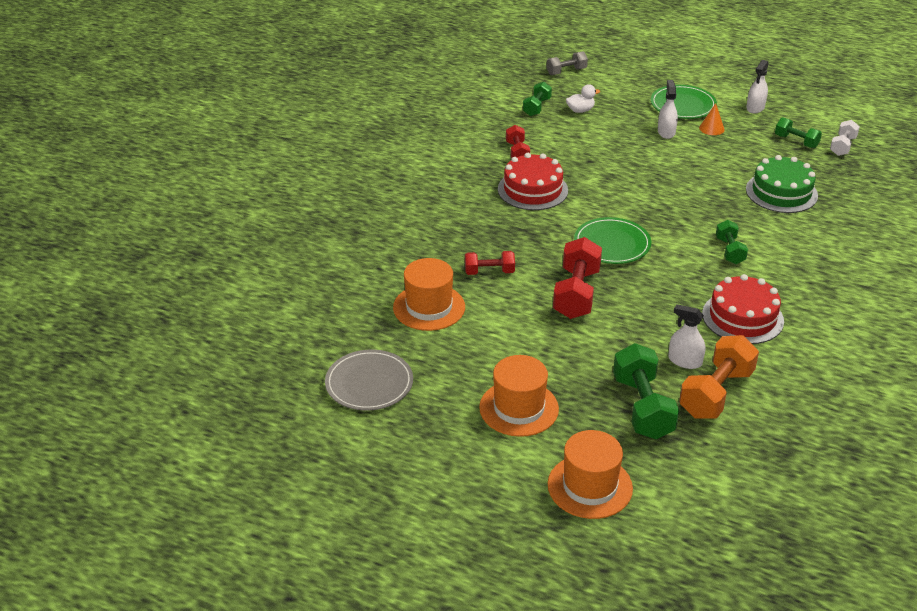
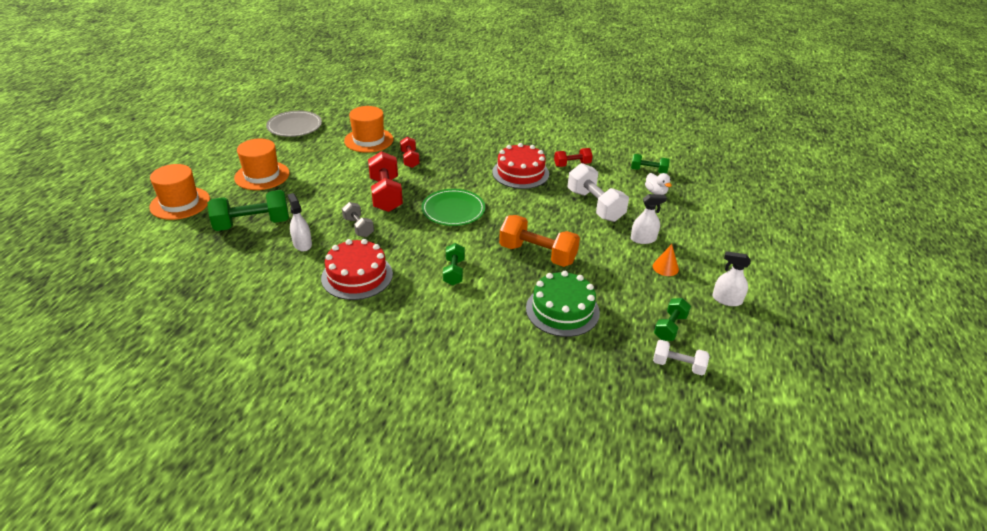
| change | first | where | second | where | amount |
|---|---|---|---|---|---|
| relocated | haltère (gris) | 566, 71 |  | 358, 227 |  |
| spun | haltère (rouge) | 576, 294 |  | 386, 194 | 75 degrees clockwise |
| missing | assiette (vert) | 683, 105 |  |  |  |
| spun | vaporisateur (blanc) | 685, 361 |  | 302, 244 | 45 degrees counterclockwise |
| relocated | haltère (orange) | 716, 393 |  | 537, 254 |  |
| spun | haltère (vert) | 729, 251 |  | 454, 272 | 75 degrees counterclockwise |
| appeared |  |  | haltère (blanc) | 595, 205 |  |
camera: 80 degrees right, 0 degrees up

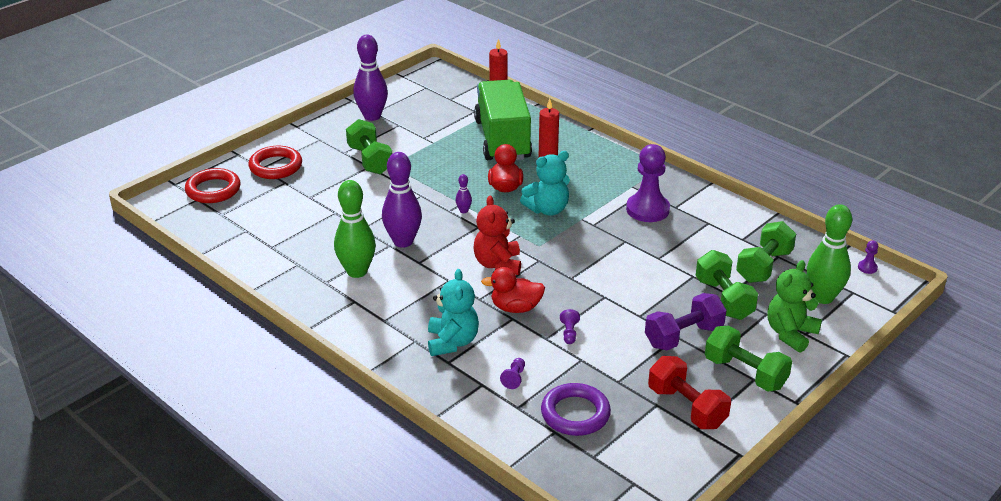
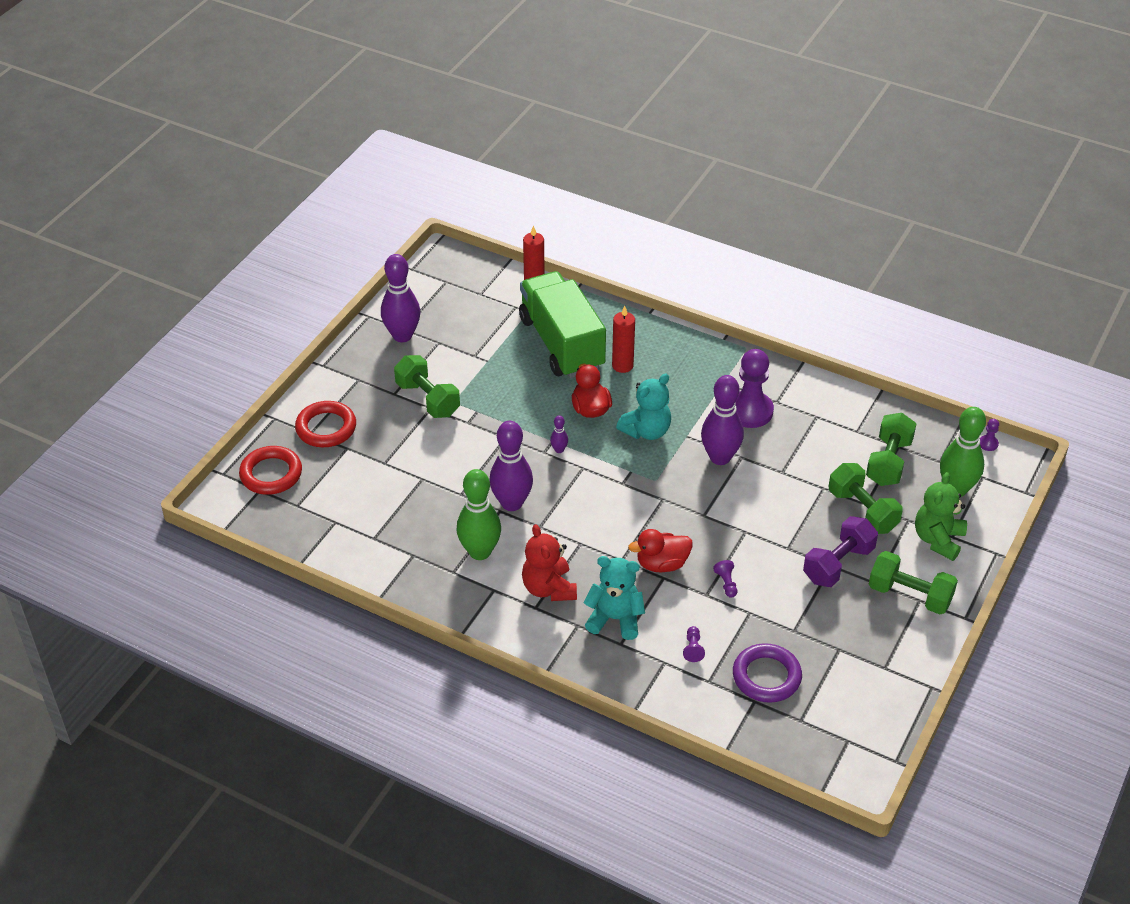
| change | first | where | second | where | amount |
|---|---|---|---|---|---|
| spun | ours en peluche (turquoise) | 452, 342 |  | 615, 619 | 60 degrees counterclockwise |
| relocated | ours en peluche (rouge) | 498, 264 |  | 549, 588 |  |
| missing | haltère (rouge) | 686, 407 |  |  |  |
| appeared |  |  | quille (violet) | 720, 457 |  |
camera: 15 degrees left, 10 degrees up

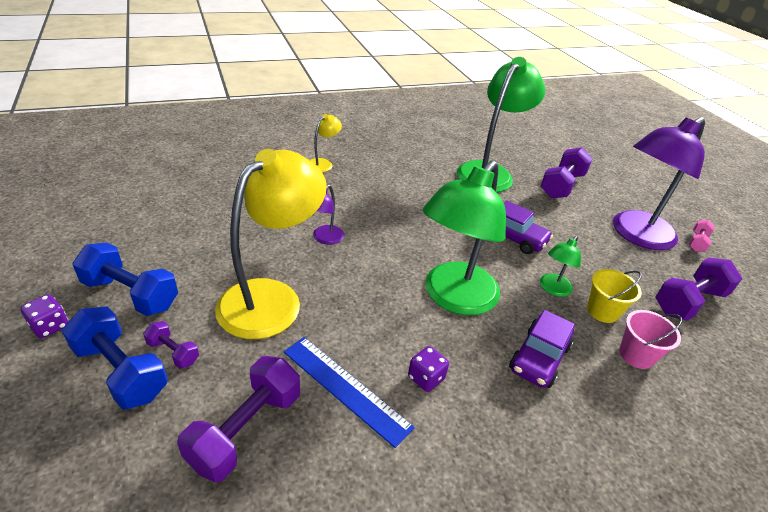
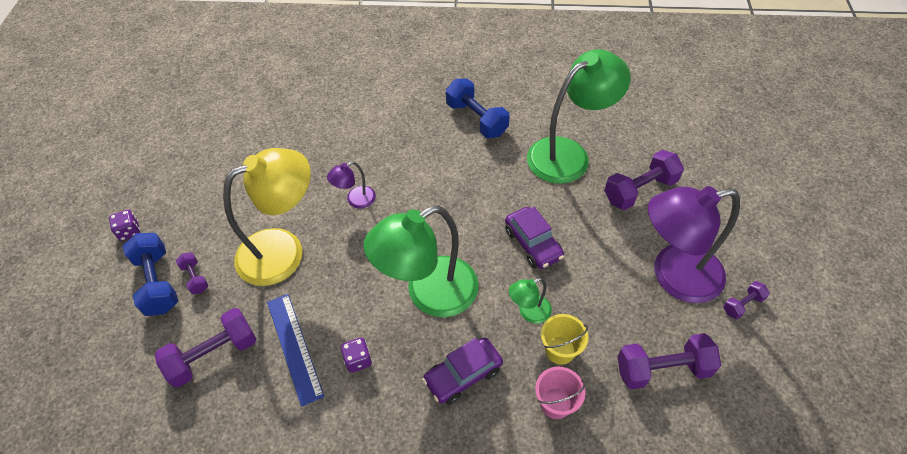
| change | first | where | second | where | amount |
|---|---|---|---|---|---|
| relocated | haltère (bleu) | 131, 294 |  | 476, 119 |  |
| missing | lampe (jaune) | 323, 163 |  |  |  |
| colour | haltère (rose) | 697, 242 | haltère (violet) | 742, 304 |  |
camera: 30 degrees right, 15 degrees up

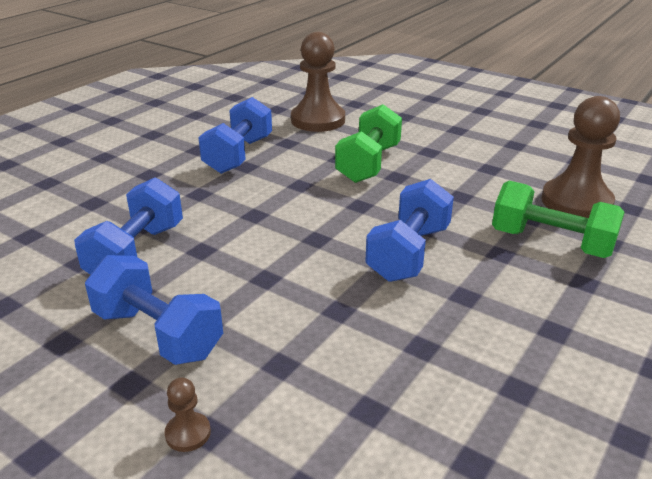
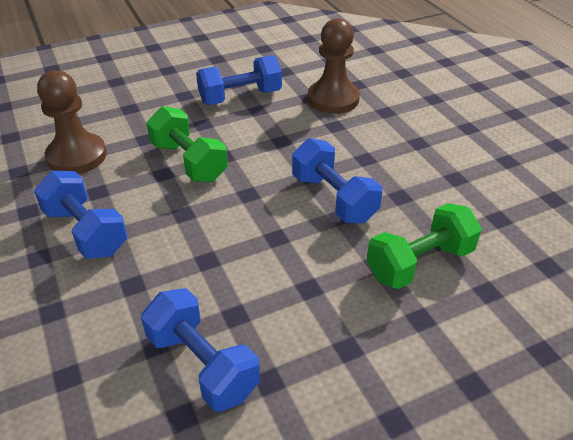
| change | first | where | second | where | amount |
|---|---|---|---|---|---|
| relocated | haltère (bleu) | 158, 334 |  | 240, 97 |  |
| missing | pion (marron) | 188, 433 |  |  |  |
| relocated | haltère (vert) | 551, 243 |  | 420, 263 |  |
camera: 60 degrees left, 10 degrees up

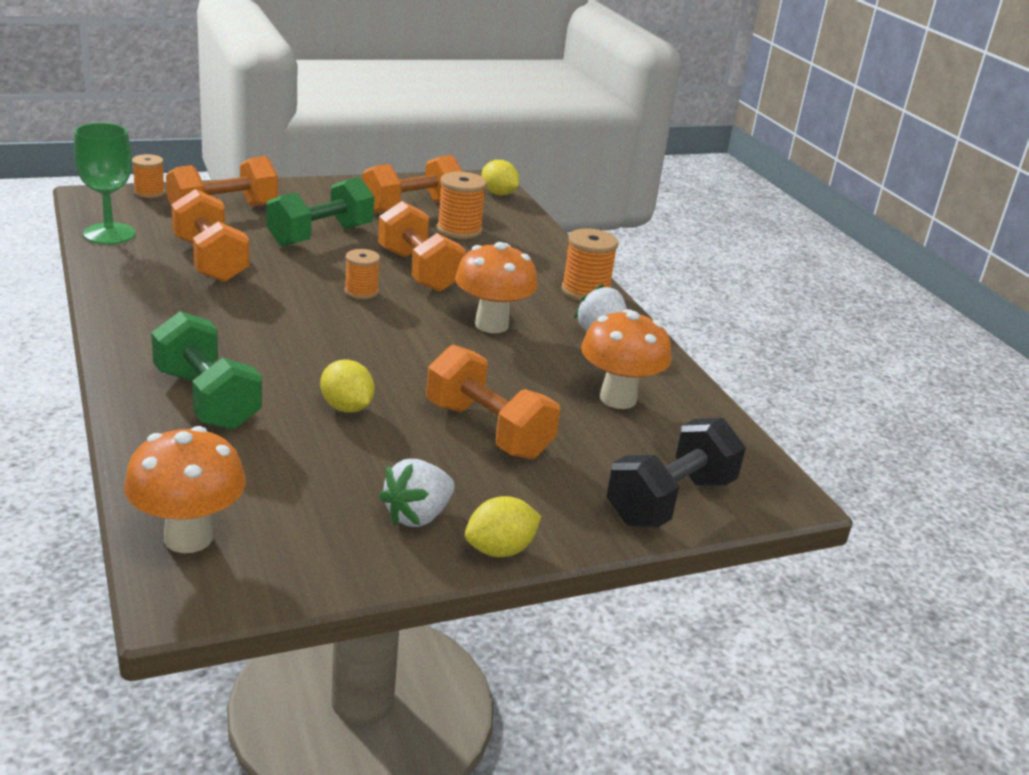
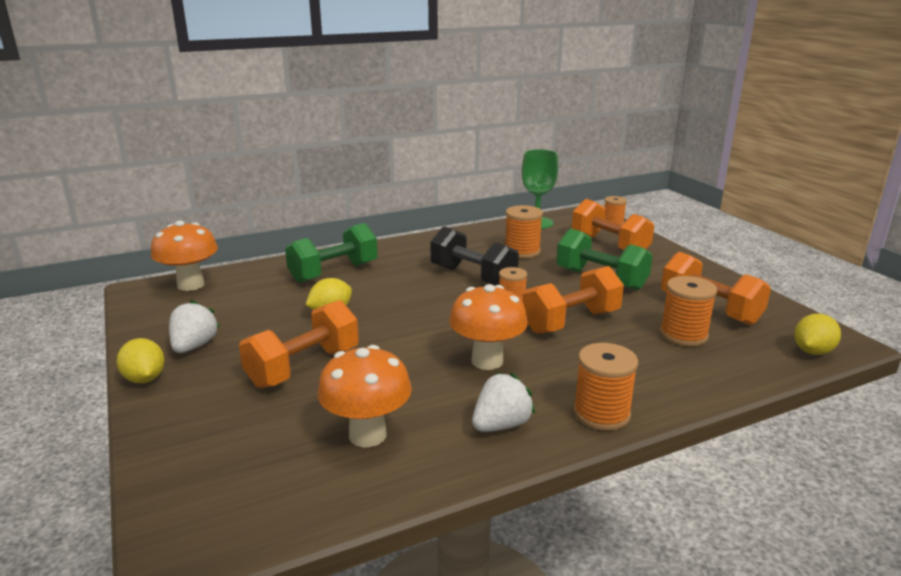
| change | first | where | second | where | amount |
|---|---|---|---|---|---|
| exchanged | haltère (orange) | 210, 261 | bobine (orange) | 522, 251 |  |
| spun | fraise (blanc) | 417, 516 |  | 194, 346 | 60 degrees clockwise |
| relocated | haltère (noir) | 670, 501 |  | 473, 277 |  |
camera: 90 degrees right, 5 degrees down

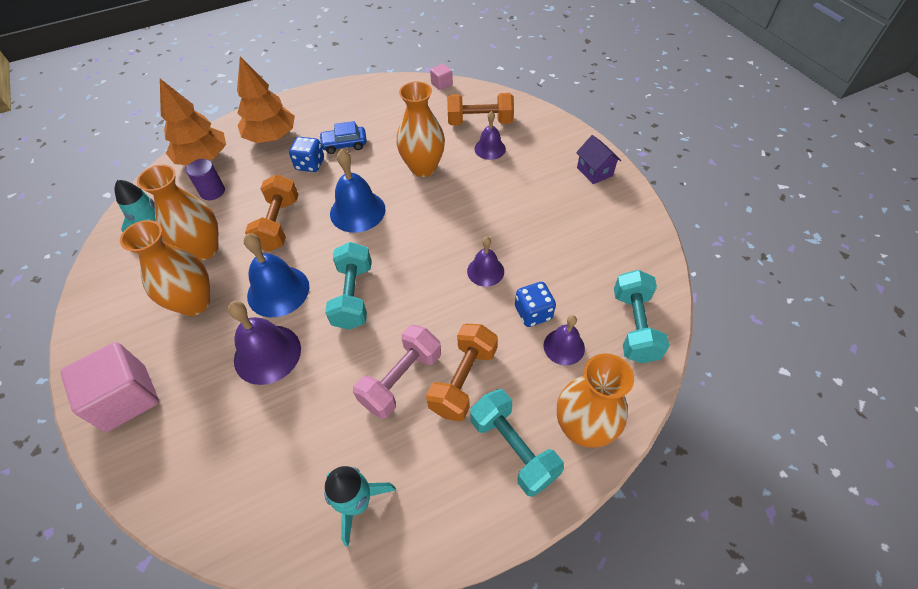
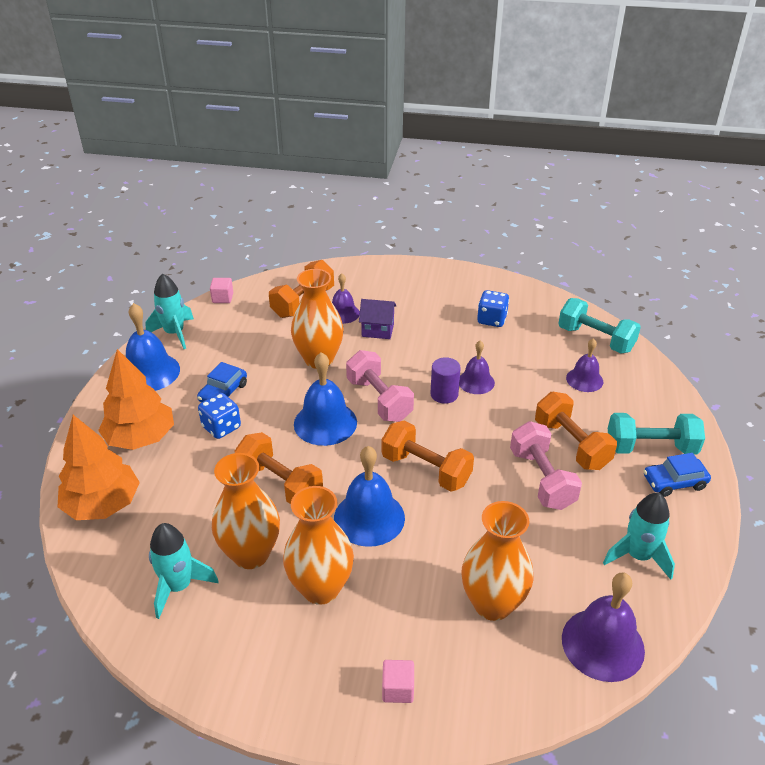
| change | first | where | second | where | amount |
|---|---|---|---|---|---|
| size | cube (rose) | 126, 398 |  | 398, 689 | x0.46 |
| relocated | cylindre (violet) | 212, 191 |  | 444, 394 |  |
| relocated | cloche (violet) | 267, 354 |  | 602, 644 |  |
| colour | haltère (turquoise) | 353, 296 | haltère (orange) | 426, 469 |  |
| relocated | dé (bleu) | 533, 313 |  | 491, 320 |  |
| relocated | vase (orange) | 582, 428 |  | 492, 604 |  |
| relocated | maison (violet) | 594, 171 |  | 377, 330 |  |
| appeared |  |  | cloche (bleu) | 150, 372 |  |
| appeared |  |  | fusée (turquoise) | 174, 333 |  |
| appeared |  |  | haltère (rose) | 379, 400 |  |
| appeared |  |  | voiture (bleu) | 674, 482 |  |
camera: 55 degrees left, 15 degrees down

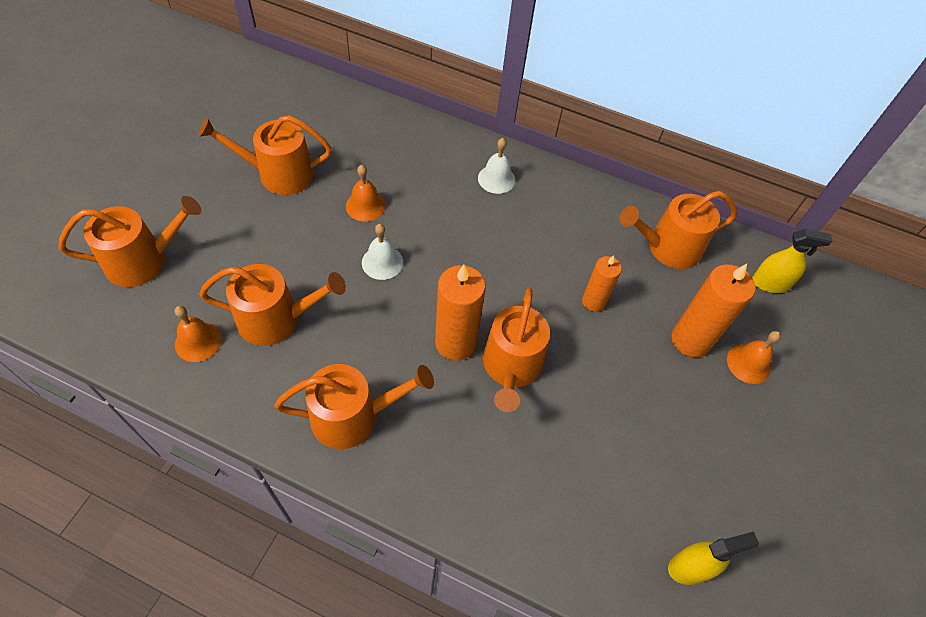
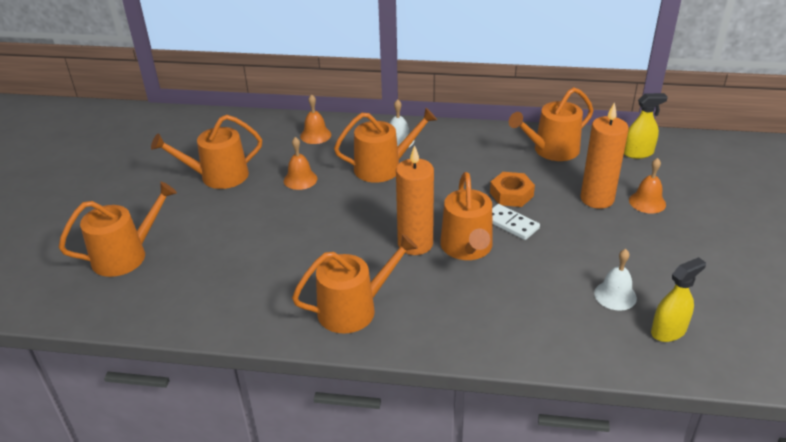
| change | first | where | second | where | amount |
|---|---|---|---|---|---|
| relocated | cloche (orange) | 198, 341 |  | 315, 135 |  |
| relocated | arrosoir (orange) | 277, 319 |  | 383, 167 |  |
| relocated | cloche (blanc) | 382, 262 |  | 615, 295 |  |
| exchanged | bougie (orange) | 593, 302 | écrou (orange) | 511, 194 |  |
| appeared |  |  | domino (blanc) | 511, 224 |  |
camera: 10 degrees left, 20 degrees down

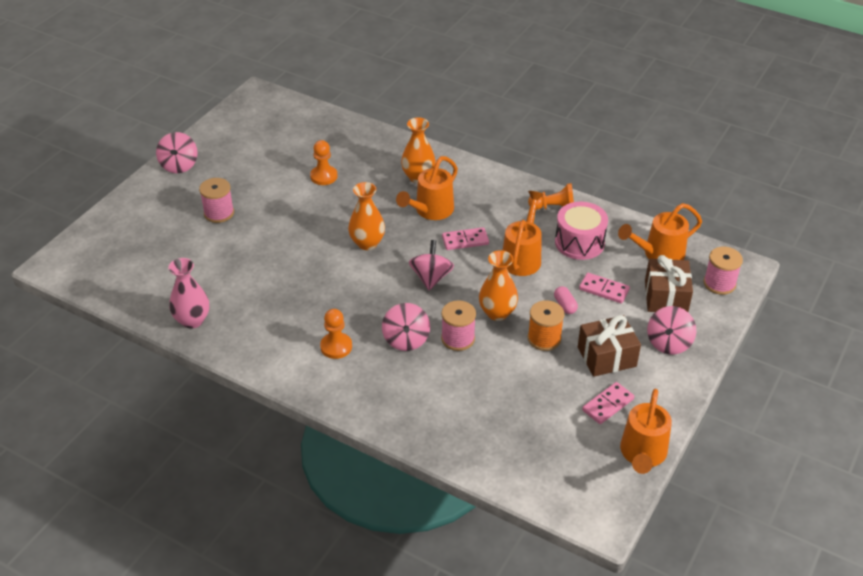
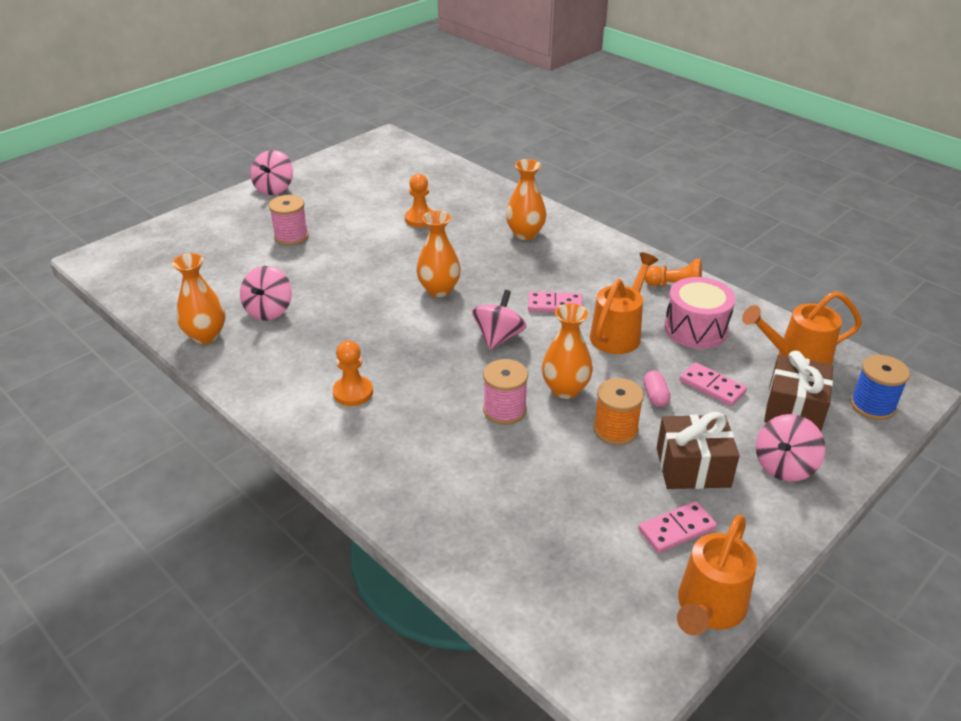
| change | first | where | second | where | amount |
|---|---|---|---|---|---|
| colour | vase (rose) | 192, 320 | vase (orange) | 206, 336 |  |
| relocated | toupie (rose) | 406, 339 |  | 269, 310 |  |
| missing | arrosoir (orange) | 430, 211 |  |  |  |
| colour | bobine (rose) | 719, 283 | bobine (bleu) | 872, 405 |  |
camera: 15 degrees right, 5 degrees down

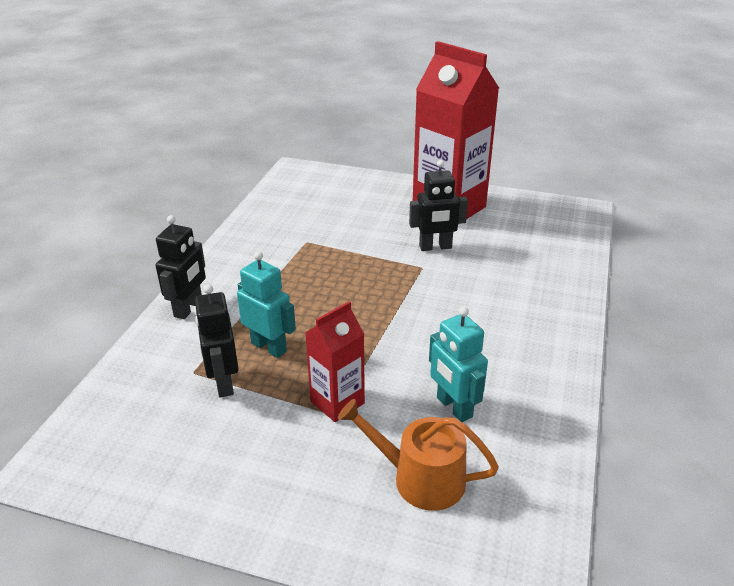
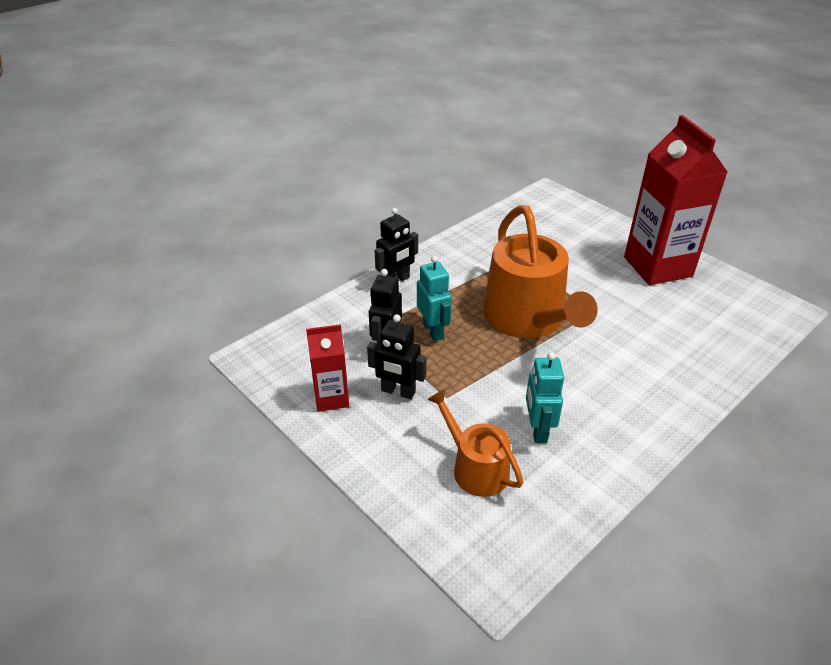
| change | first | where | second | where | amount |
|---|---|---|---|---|---|
| relocated | brique de lait (rouge) | 337, 402 |  | 331, 398 |  |
| relocated | robot (noir) | 435, 247 |  | 398, 392 |  |
| appeared |  |  | arrosoir (orange) | 527, 319 |  |
camera: 30 degrees right, 5 degrees up

